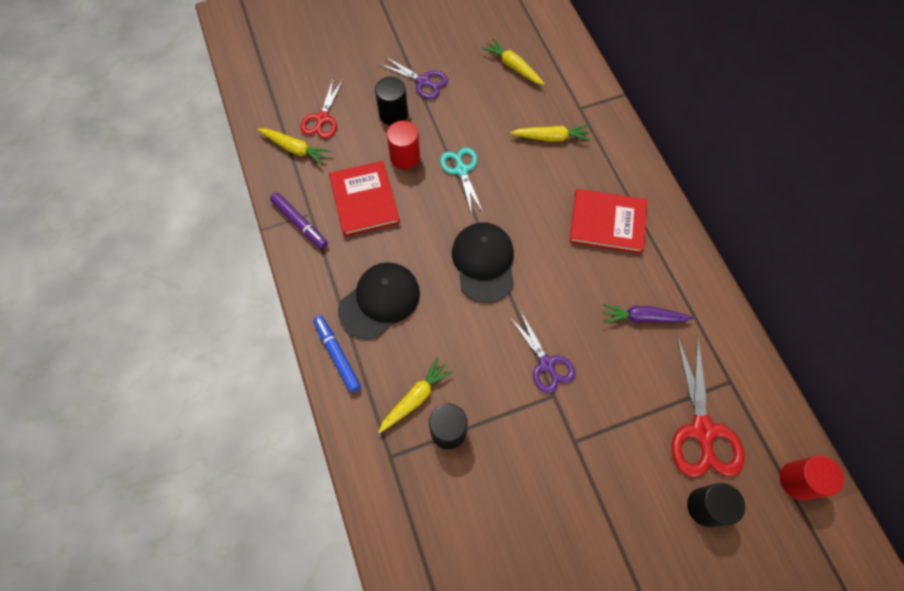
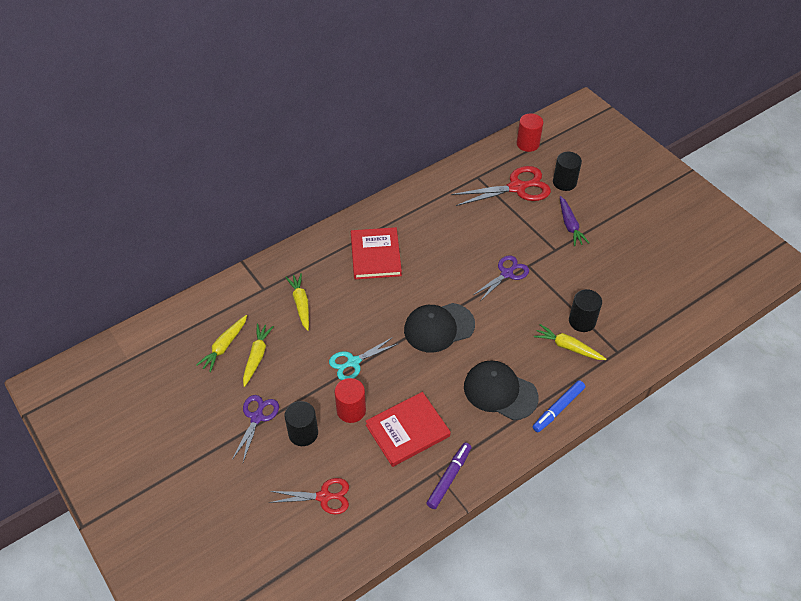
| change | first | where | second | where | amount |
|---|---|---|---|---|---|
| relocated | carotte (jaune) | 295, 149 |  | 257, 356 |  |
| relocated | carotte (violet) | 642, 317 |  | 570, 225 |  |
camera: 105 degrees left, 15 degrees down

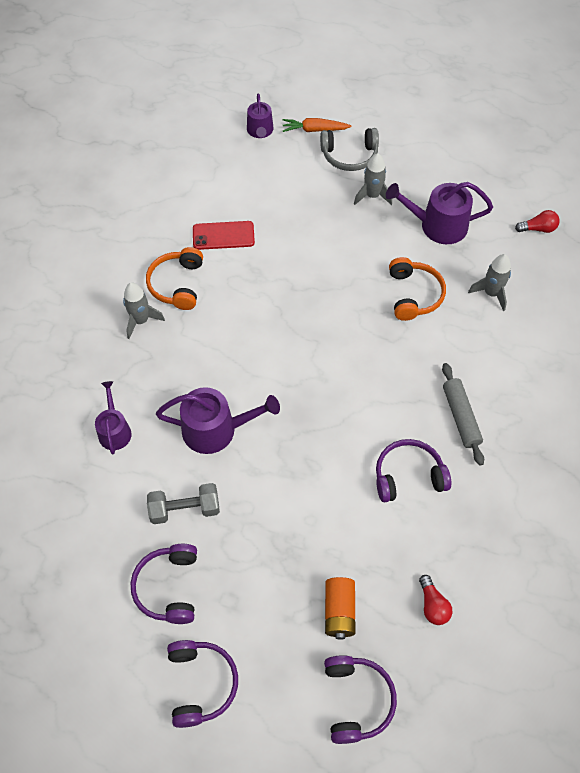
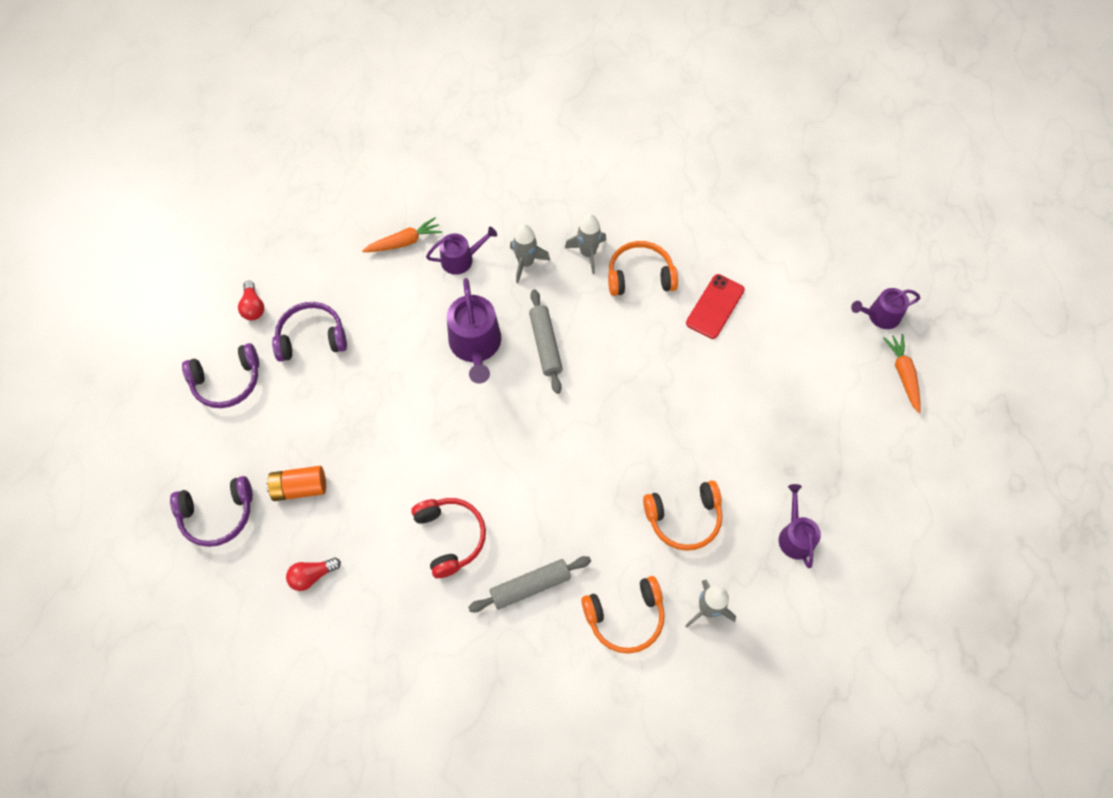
| change | first | where | second | where | amount |
|---|---|---|---|---|---|
| missing | haltère (gris) | 185, 509 |  |  |  |
| spun | téléphone (rouge) | 223, 235 |  | 715, 306 | 45 degrees clockwise |
| missing | casque audio (gris) | 349, 155 |  |  |  |
| relocated | fusée (gris) | 372, 196 |  | 526, 263 |  |
| colour | casque audio (violet) | 408, 476 | casque audio (rouge) | 450, 537 |  |
| size | arrosoir (violet) | 437, 225 |  | 795, 536 | x0.62 |
| relocated | ampoule (rouge) | 538, 229 |  | 253, 307 |  |
| appeared |  |  | carotte (orange) | 404, 242 |  |
| appeared |  |  | rouleau à pâtisserie (gris) | 545, 344 |  |
| appeared |  |  | casque audio (orange) | 625, 617 |  |
camera: 80 degrees right, 5 degrees up

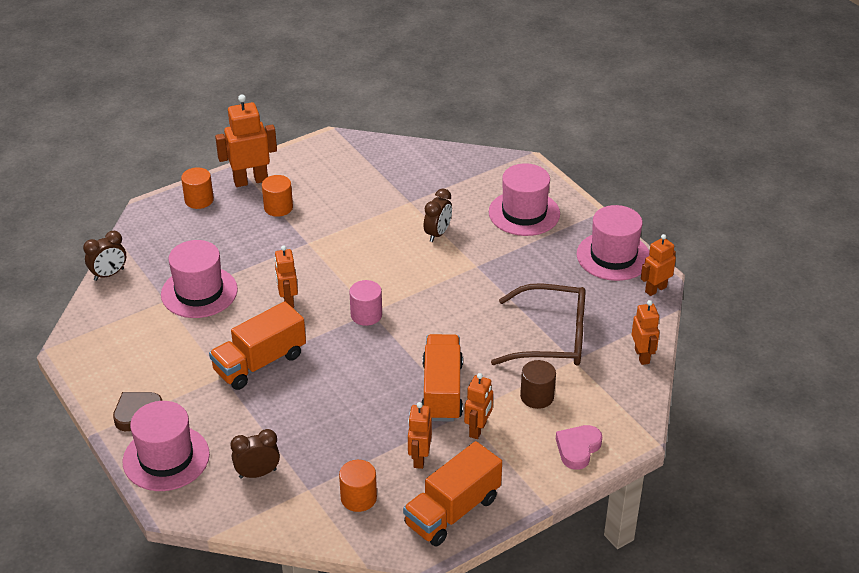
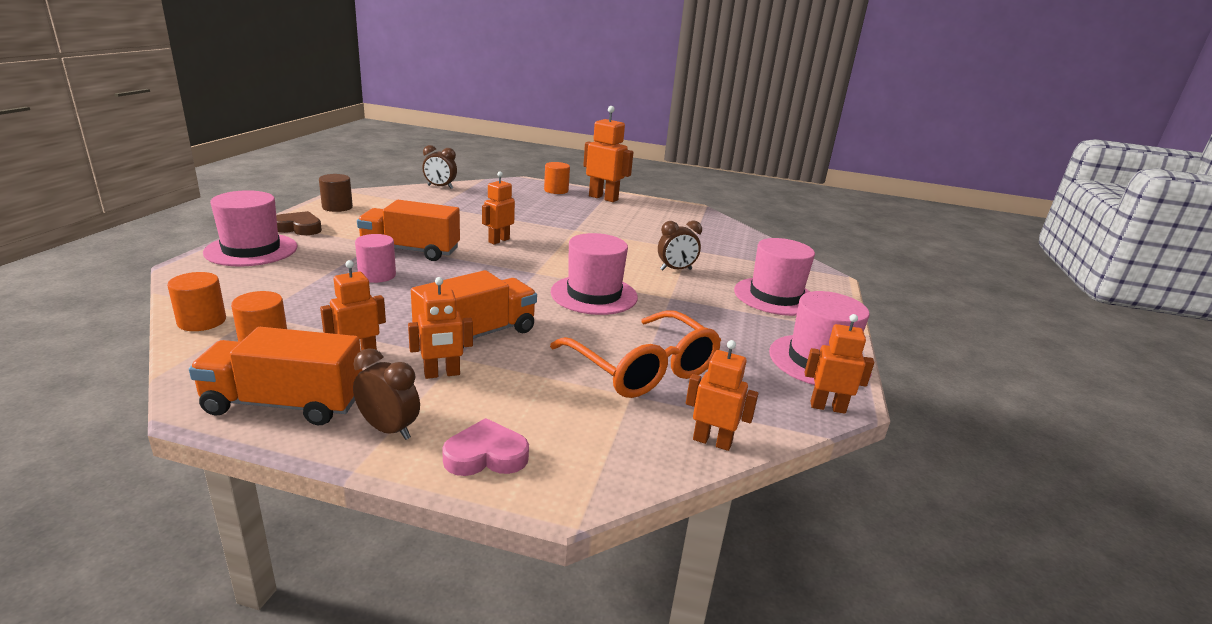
| change | first | where | second | where | amount |
|---|---|---|---|---|---|
| relocated | chapeau (rose) | 199, 292 |  | 594, 295 |  |
| relocated | réveil (marron) | 257, 473 |  | 389, 429 |  |
| relocated | cylindre (orange) | 278, 207 |  | 202, 321 |  |
| relocated | cylindre (rose) | 366, 315 |  | 377, 275 |  |
| colour | lunettes (marron) | 552, 338 | lunettes (orange) | 643, 368 |  |
| relocated | cylindre (marron) | 537, 396 |  | 337, 207 |  |
| spun | robot (orange) | 642, 356 |  | 712, 441 | 105 degrees counterclockwise |
camera: 45 degrees right, 15 degrees down

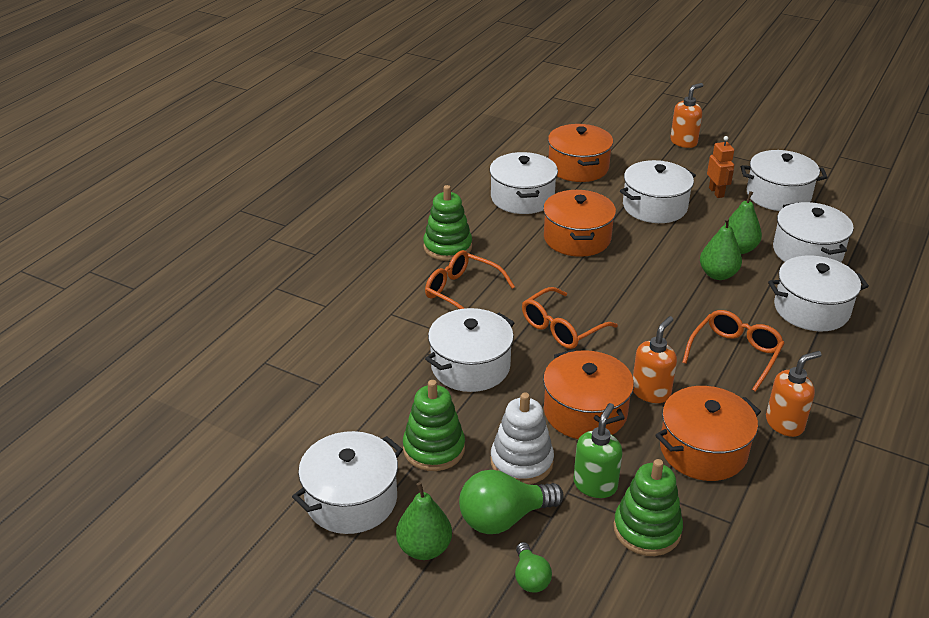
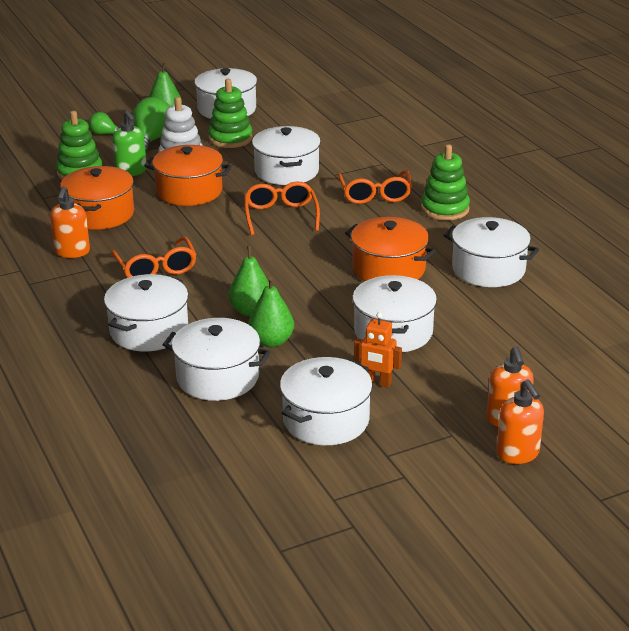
| change | first | where | second | where | amount |
|---|---|---|---|---|---|
| spun | lunettes (orange) | 461, 292 |  | 375, 195 | 105 degrees clockwise |
| missing | marmite (orange) | 578, 167 |  |  |  |
| relocated | distributeur de savon (orange) | 651, 392 |  | 518, 454 |  |
camera: 125 degrees right, 5 degrees down

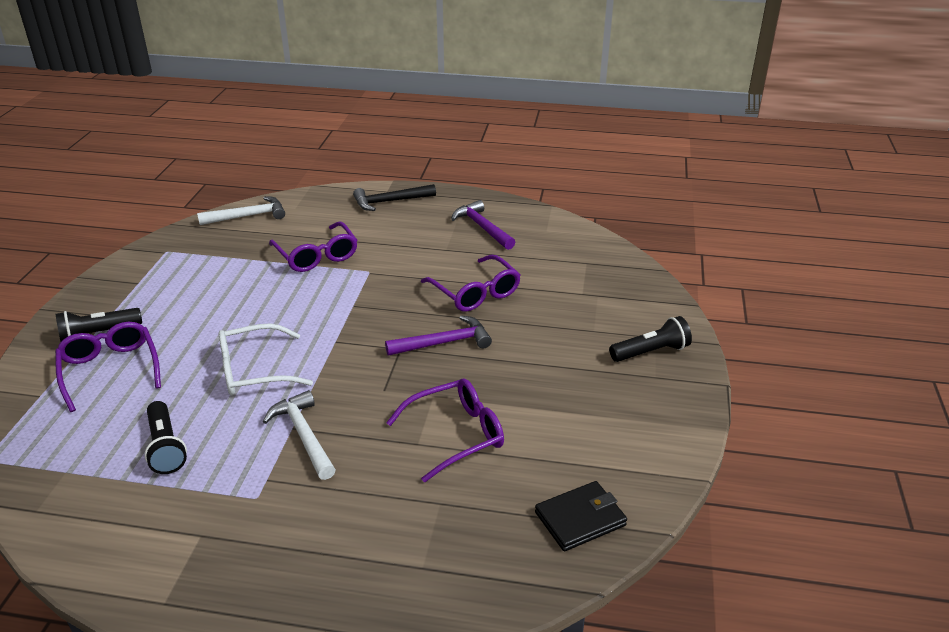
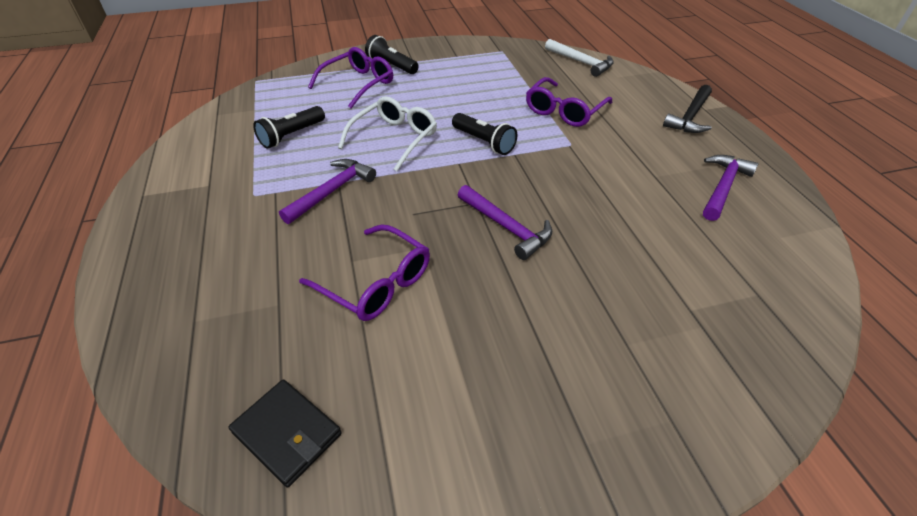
| change | first | where | second | where | amount |
|---|---|---|---|---|---|
| spun | lunettes (blanc) | 254, 371 |  | 394, 139 | 75 degrees clockwise |
| colour | marteau (blanc) | 303, 435 | marteau (violet) | 332, 191 |  |
| spun | marteau (noir) | 390, 201 |  | 690, 117 | 105 degrees counterclockwise |
| missing | lunettes (violet) | 475, 292 |  |  |  |
| relocated | lampe de poche (noir) | 651, 352 |  | 484, 142 |  |
camera: 65 degrees right, 10 degrees up

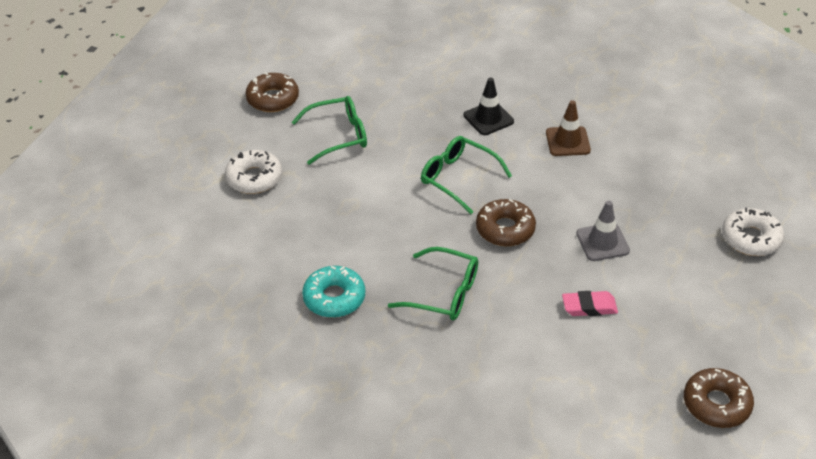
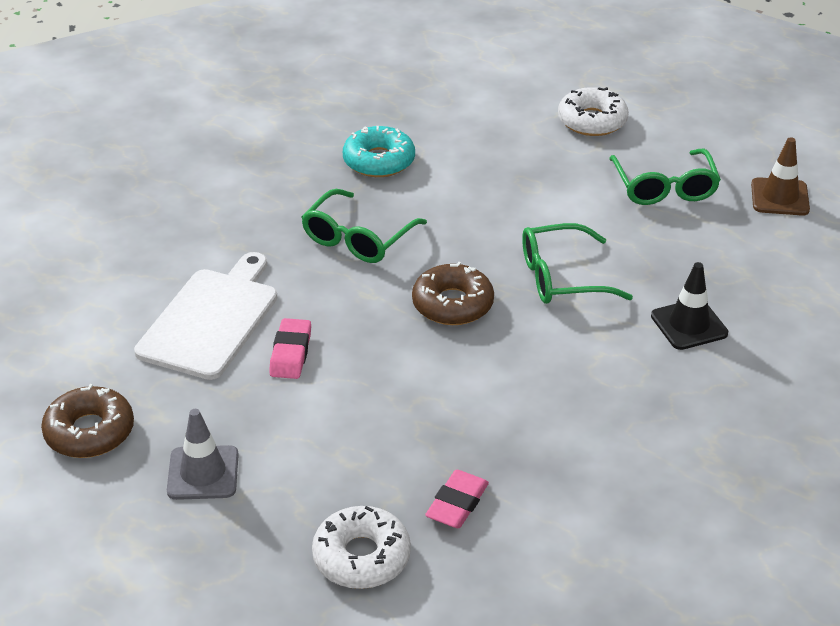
| change | first | where | second | where | amount |
|---|---|---|---|---|---|
| missing | beignet (marron) | 272, 99 |  |  |  |
| spun | lunettes (vert) | 458, 178 |  | 561, 277 | 150 degrees counterclockwise |
| relocated | cône de chantier (marron) | 567, 141 |  | 779, 197 |  |
| relocated | cône de chantier (gris) | 602, 242 |  | 203, 473 |  |
| appeared |  |  | planche à découper (blanc) | 211, 320 |  |
| appeared |  |  | gomme (rose) | 457, 504 |  |
camera: 100 degrees right, 5 degrees down

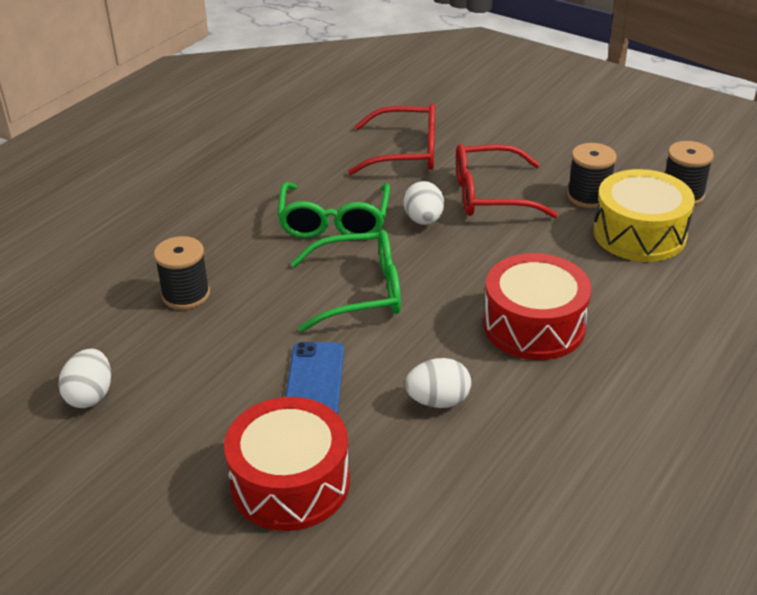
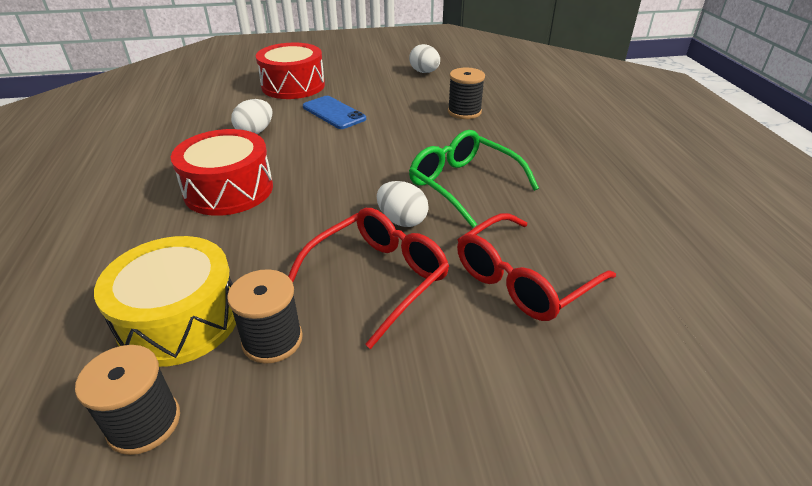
| change | first | where | second | where | amount |
|---|---|---|---|---|---|
| missing | lunettes (vert) | 360, 292 |  |  |  |
camera: 135 degrees right, 0 degrees up

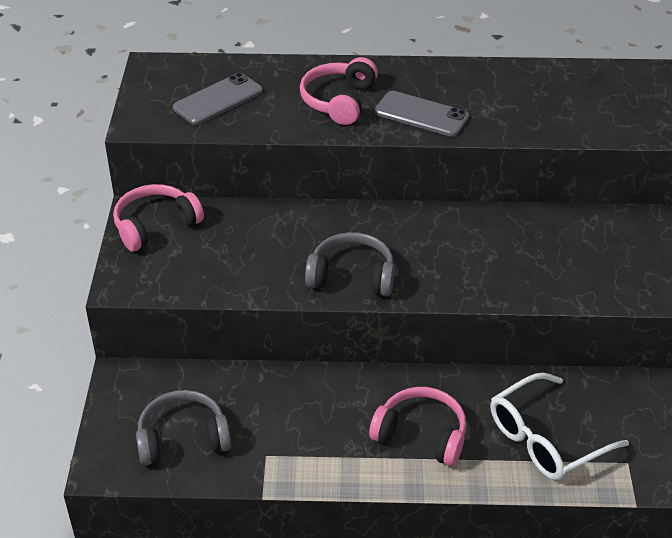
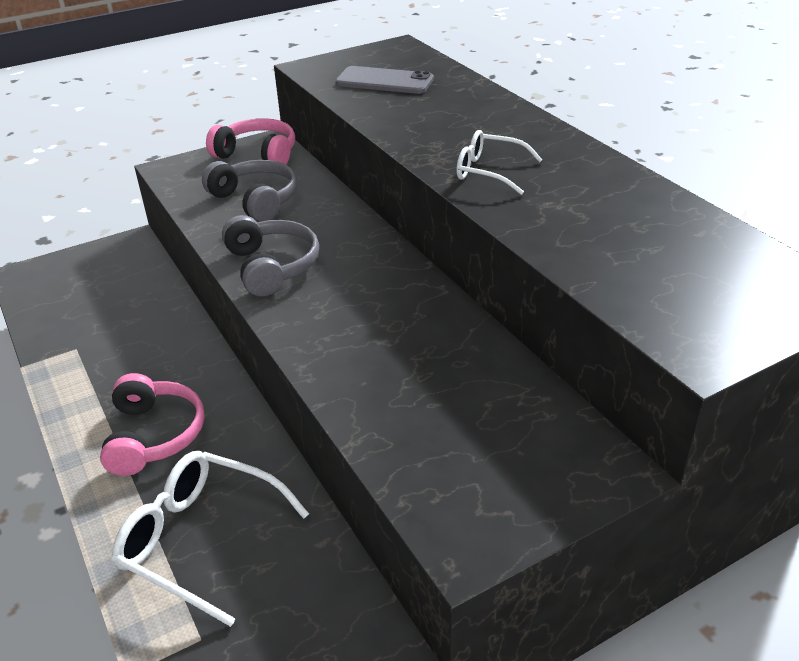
| change | first | where | second | where | amount |
|---|---|---|---|---|---|
| relocated | casque audio (gris) | 183, 438 |  | 255, 200 |  |
| missing | casque audio (rose) | 339, 101 |  |  |  |
| exchanged | téléphone (gris) | 421, 114 | lunettes (blanc) | 489, 171 |  |
camera: 60 degrees right, 5 degrees down

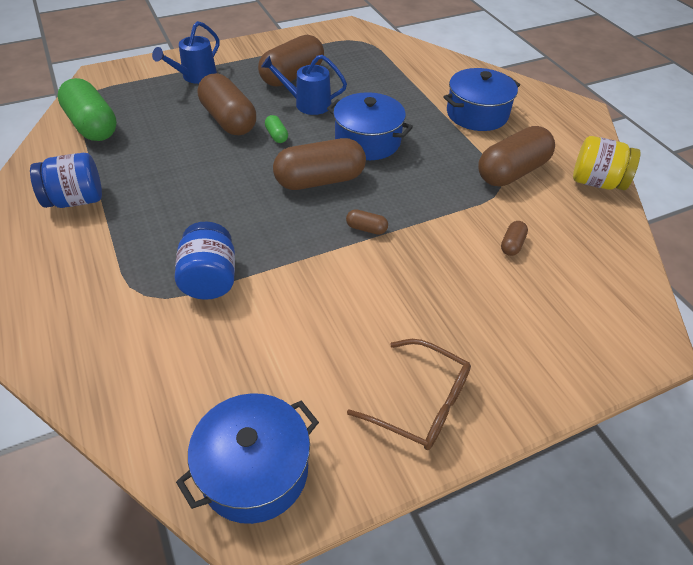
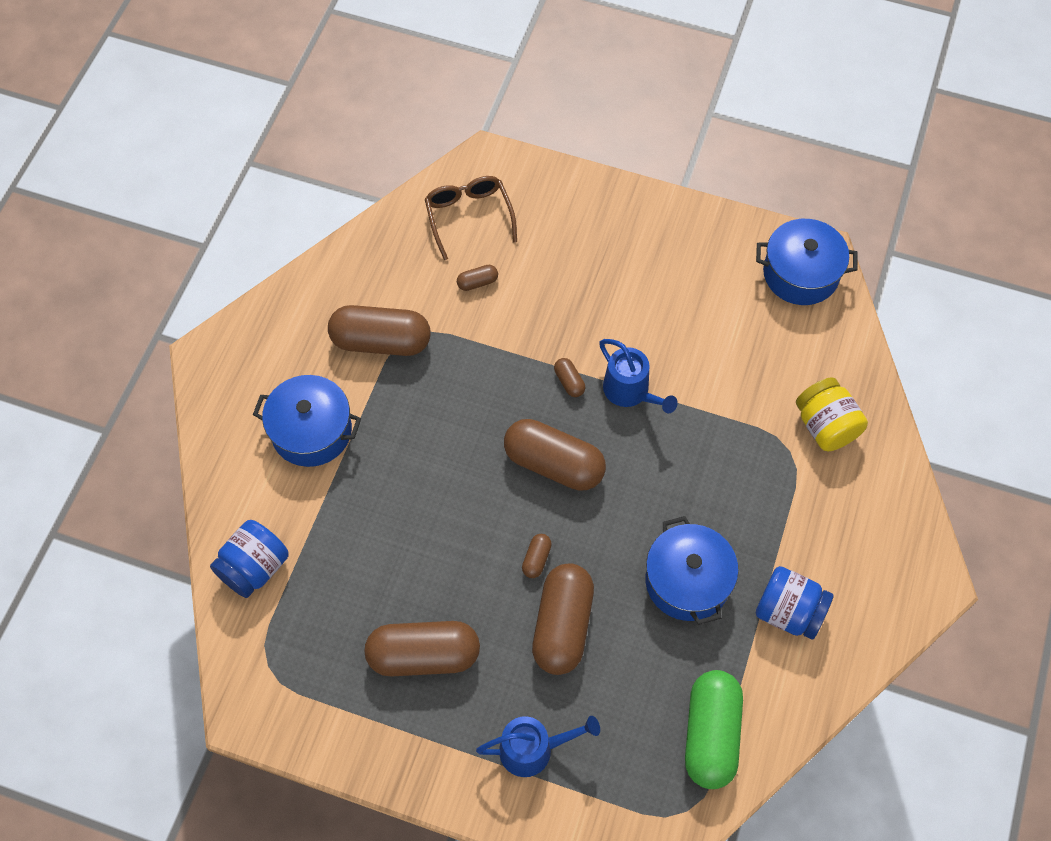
| change | first | where | second | where | amount |
|---|---|---|---|---|---|
| relocated | bocal (bleu) | 210, 279 |  | 254, 568 |  |
| relocated | arrosoir (bleu) | 307, 104 |  | 631, 392 |  |
| colour | gélule (vert) | 276, 136 | gélule (marron) | 536, 559 |  |
| relocated | marmite (bleu) | 367, 141 |  | 687, 581 |  |
| relocated | lunettes (marron) | 420, 403 |  | 469, 217 |  |
| relocated | bocal (jaune) | 596, 182 |  | 825, 426 |  |
camera: 135 degrees left, 15 degrees up

